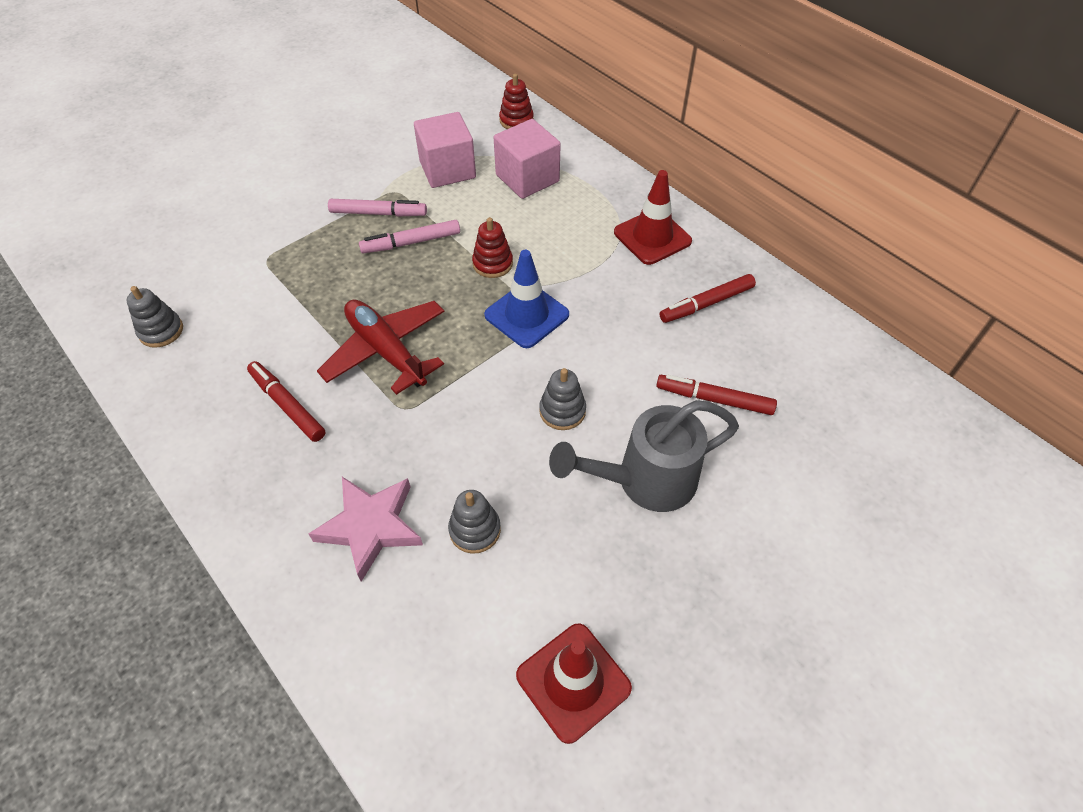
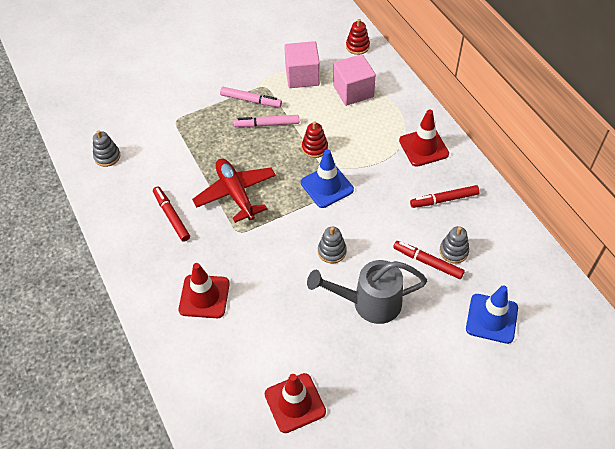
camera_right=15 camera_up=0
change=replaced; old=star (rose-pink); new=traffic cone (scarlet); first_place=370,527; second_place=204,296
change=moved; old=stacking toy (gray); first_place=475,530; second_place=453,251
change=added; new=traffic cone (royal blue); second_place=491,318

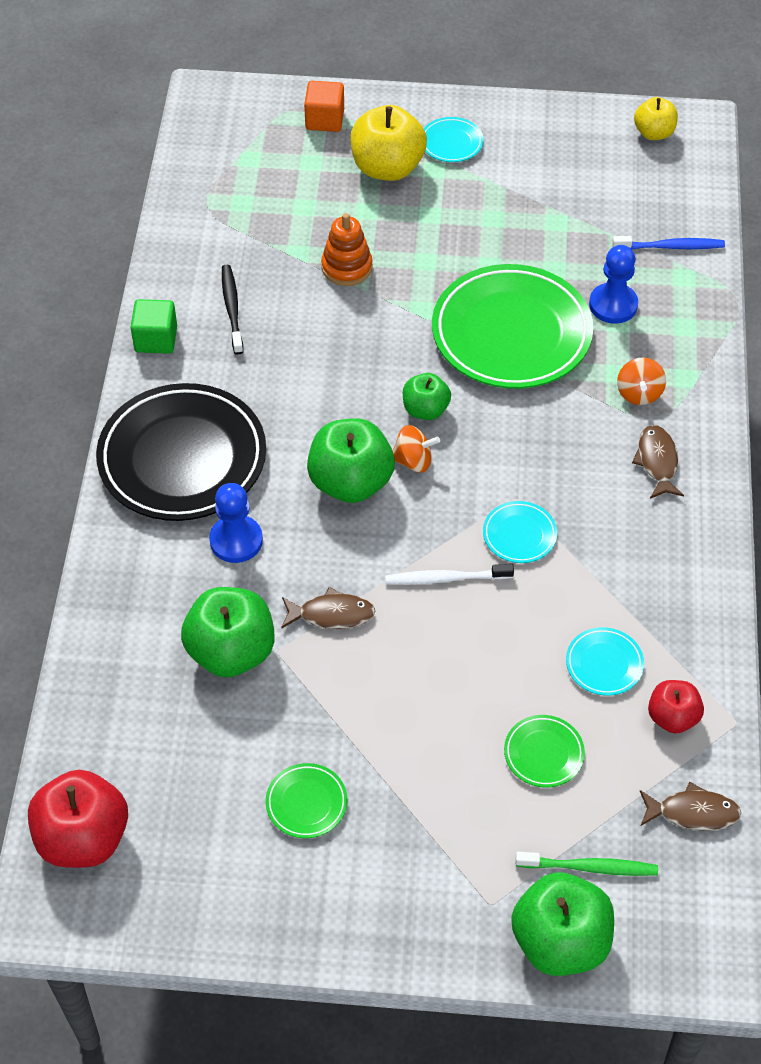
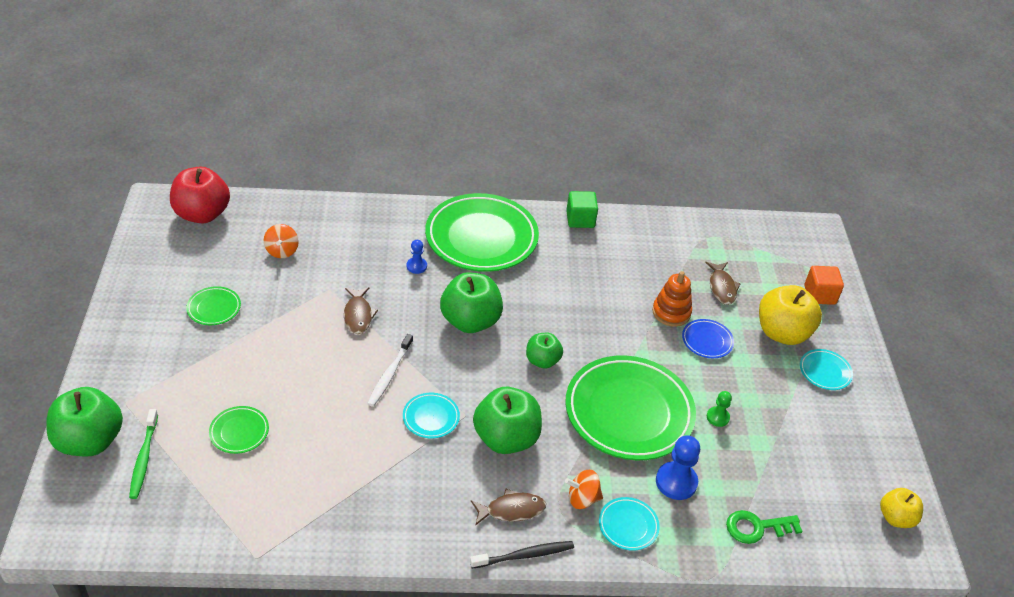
camera_right=80 camera_up=-10
change=recoloured; old=plate (black); new=plate (leaf-green); first_place=182,458; second_place=481,238
change=moved; old=apple fruit (leaf-green); first_place=231,651; second_place=506,438
change=resized; old=pawn (royal blue); first_place=236,540; second_place=416,266; factor=0.58
change=moved; old=dental brush (black); first_place=232,308; second_place=524,555
change=turned; old=dental brush (snow-white); first_place=445,578; second_place=389,374; degrees=-150
change=moved; old=spinning top (orange-coloured); first_place=413,461; second_place=282,251
change=moved; old=plate (teal); first_place=604,664; second_place=628,526
change=replaced; old=dental brush (royal blue); new=latchkey (leaf-green); first_place=671,247; second_place=756,527
change=moved; old=fish (dark brown); first_place=693,812; second_place=721,287
change=removed; old=apple fruit (scarlet); first_place=672,717
change=added; new=plate (royal blue); second_place=707,341
change=added; new=pawn (leaf-green); second_place=717,417

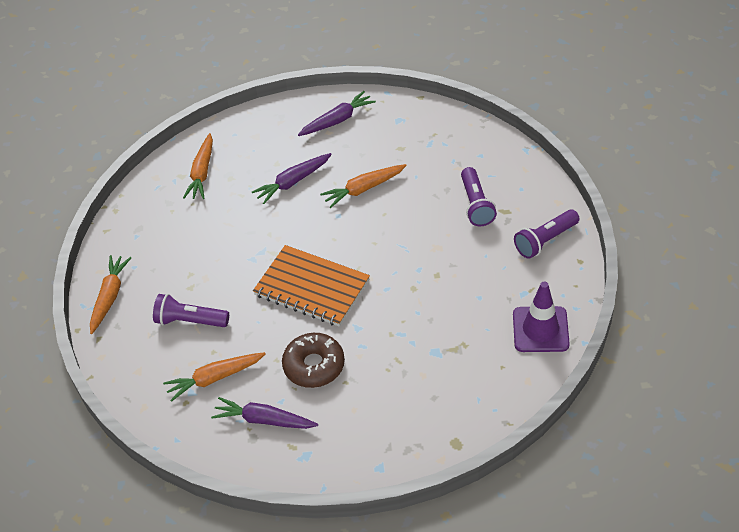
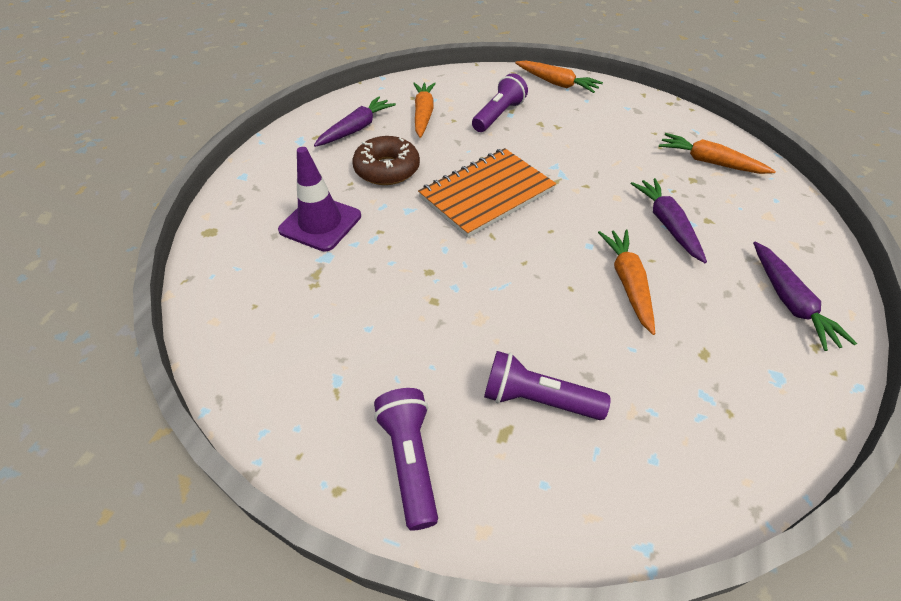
camera_right=110 camera_up=0
change=moved; old=traffic cone (violet); first_place=540,329; second_place=320,223

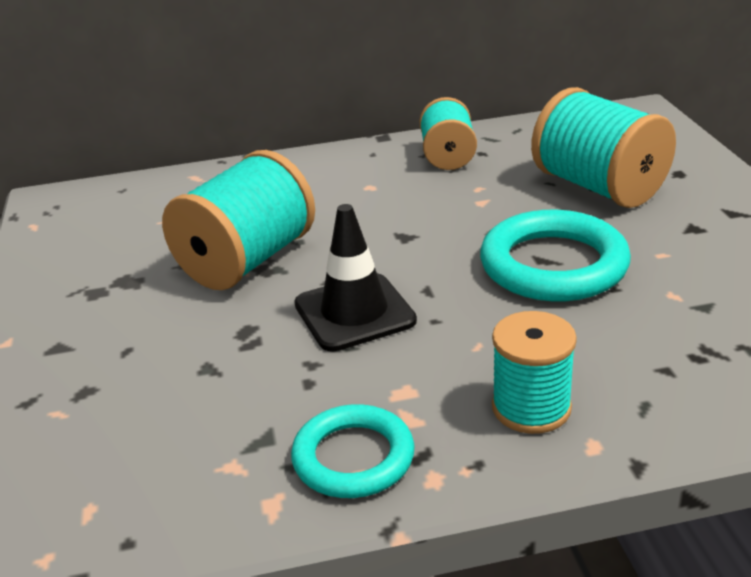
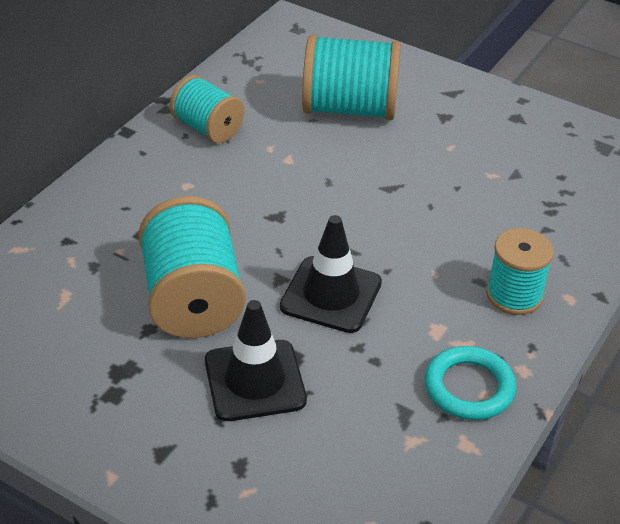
camera_right=-50 camera_up=10
change=removed; old=torus (teal); first_place=553,265
change=added; new=traffic cone (black); second_place=255,381

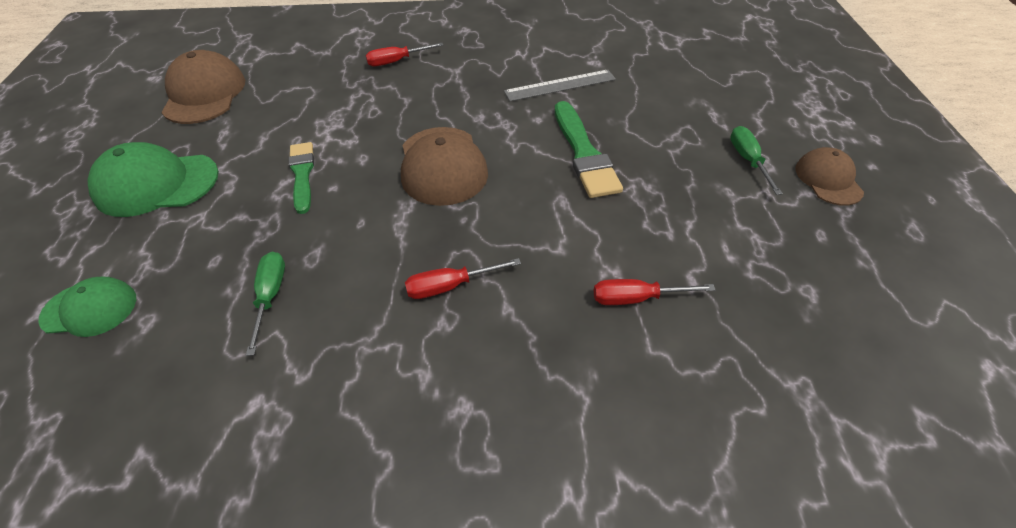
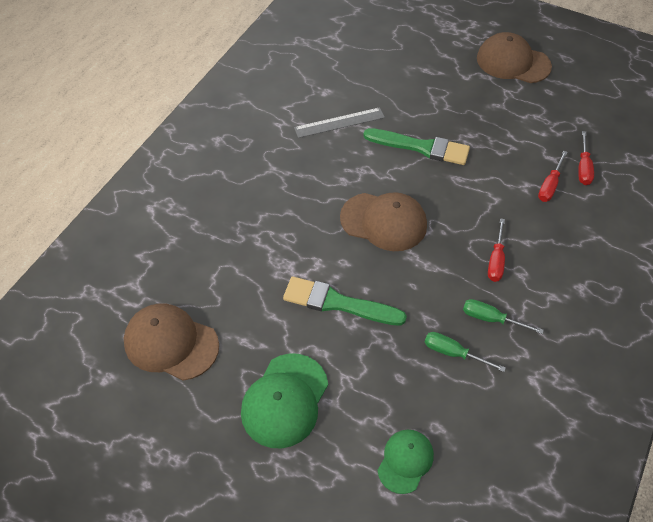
camera_right=-60 camera_up=5
change=resized; old=brush (leaf-green); first_place=302,174; second_place=338,303; factor=1.5
change=moved; old=hand screwdriver (scarlet); first_place=396,61; second_place=583,168
change=turned; old=straightedge (gray); first_place=560,85; second_place=339,122; degrees=60
change=moved; old=hand screwdriver (leaf-green); first_place=748,160; second_place=491,319
change=resized; old=cap (dark brown); first_place=828,179; second_place=513,62; factor=1.62

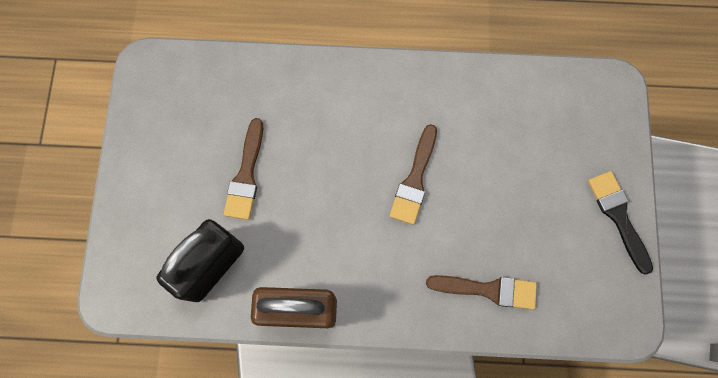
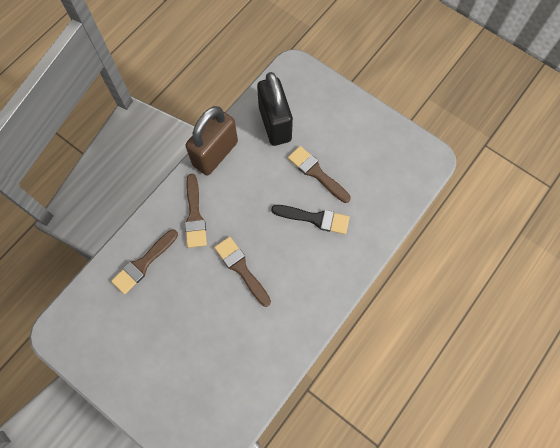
camera_right=125 camera_up=-5
change=moved; old=brush (black); first_place=618,216; second_place=315,218
change=added; new=brush (dark brown); second_place=194,215

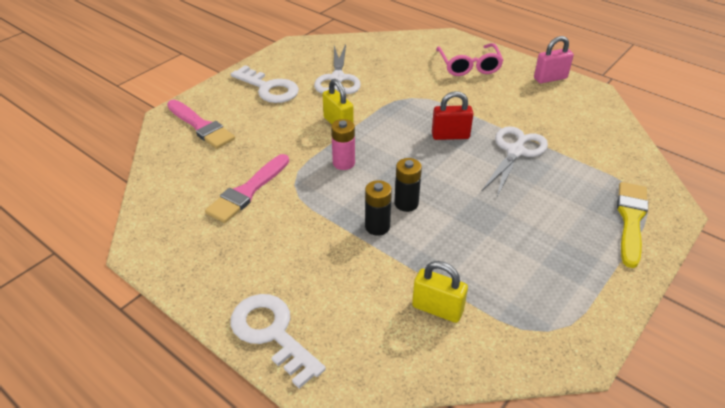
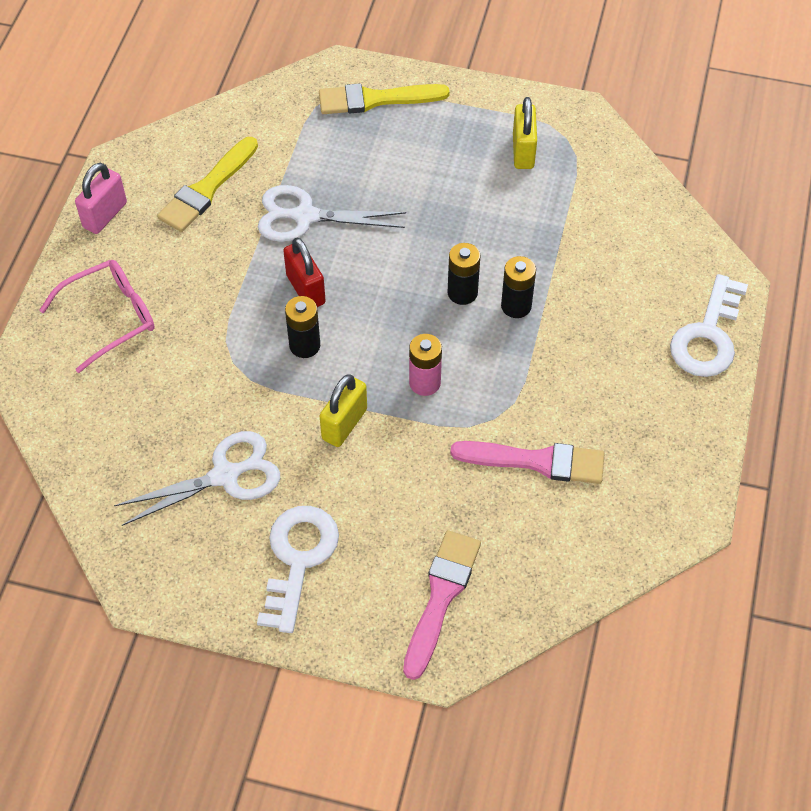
camera_right=-115 camera_up=15
change=moved; old=small lock (bright yellow); first_place=437,309; second_place=523,151
change=turned; old=small lock (rose-pink); first_place=550,78; second_place=105,215; degrees=75
change=added; new=brush (bright yellow); second_place=207,189
change=added; new=AA battery (black); second_place=304,345

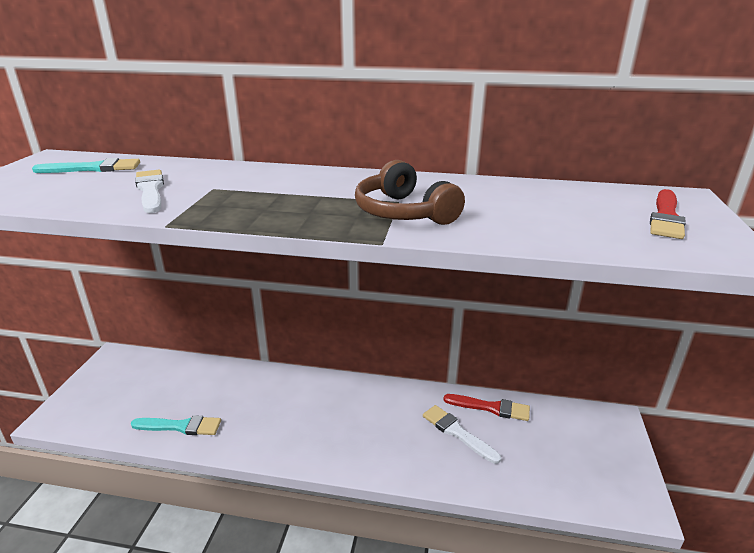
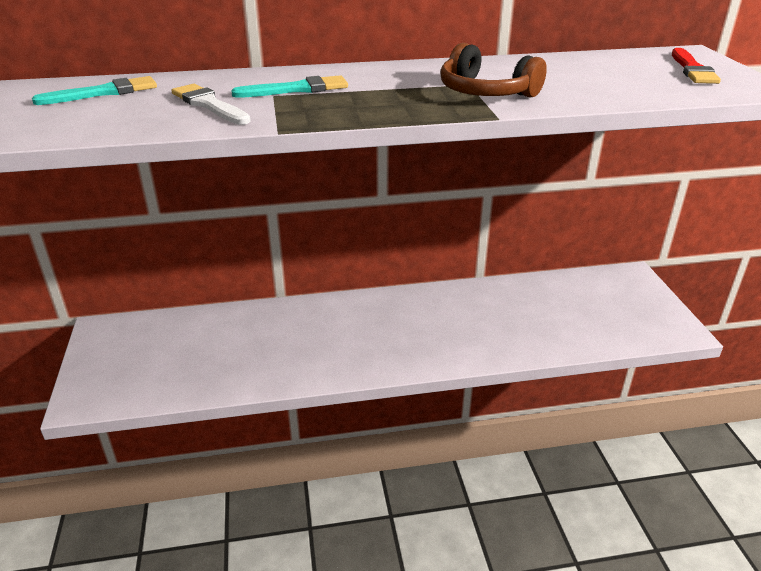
camera_right=-20 camera_up=5
change=moved; old=brush (teal); first_place=180,426; second_place=296,89
change=removed; old=brush (snow-white); first_place=457,433
change=removed; old=brush (scarlet); first_place=490,408

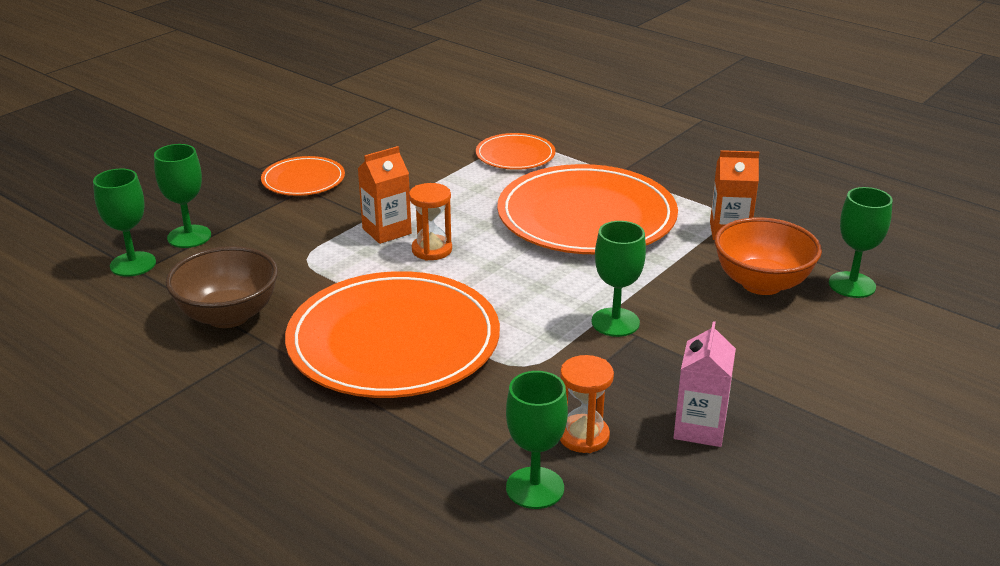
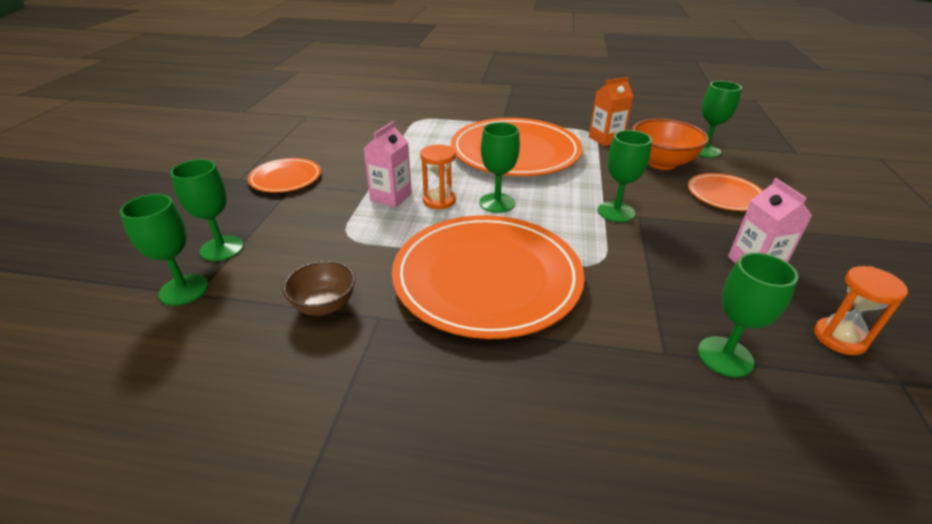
camera_right=-30 camera_up=5
change=resized; old=serving bowl (dark brown); first_place=228,315; second_place=324,305; factor=0.65
change=recoloured; old=carton (orange-coloured); new=carton (rose-pink); first_place=386,231; second_place=391,197
change=moved; old=plate (orange-coloured); first_place=515,155; second_place=725,195
change=moved; old=sand timer (orange-coloured); first_place=583,436; second_place=839,338
change=added; new=wine glass (leaf-green); second_place=497,203

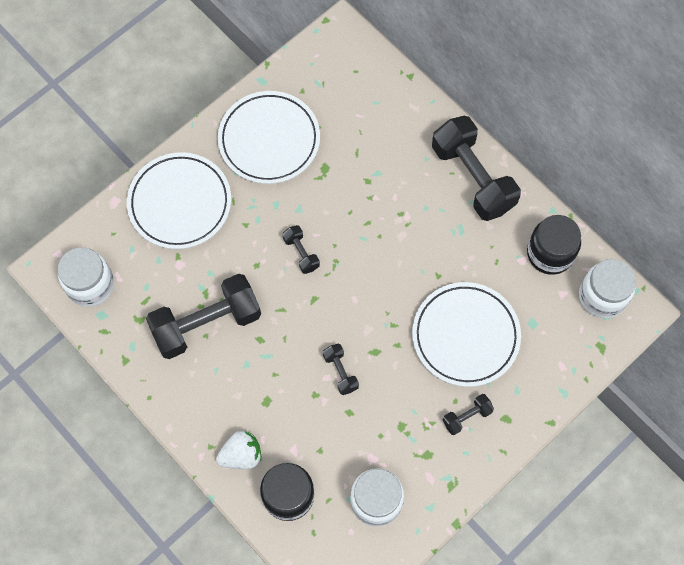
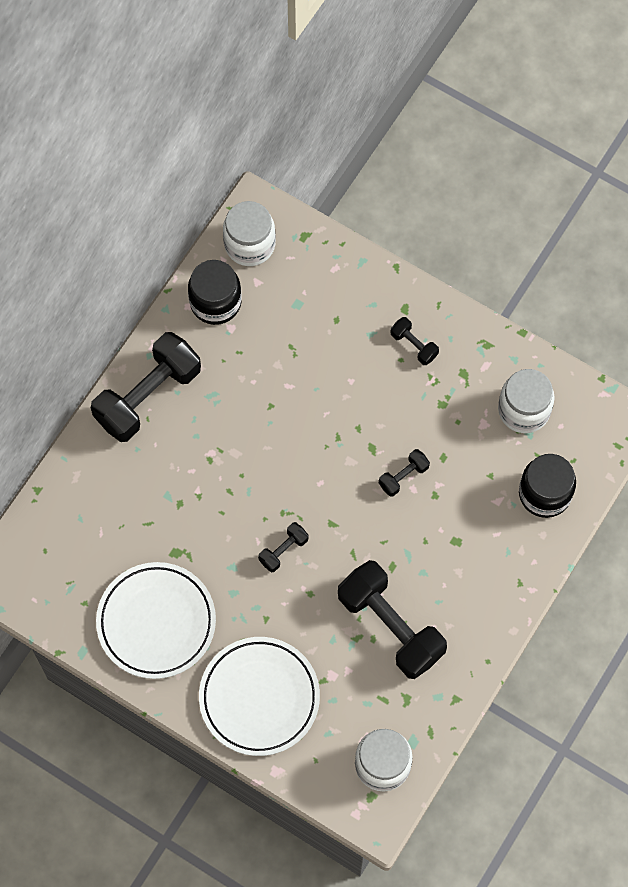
camera_right=-105 camera_up=0
change=removed; old=strawberry (snow-white); first_place=241,455
change=removed; old=plate (snow-white); first_place=465,336

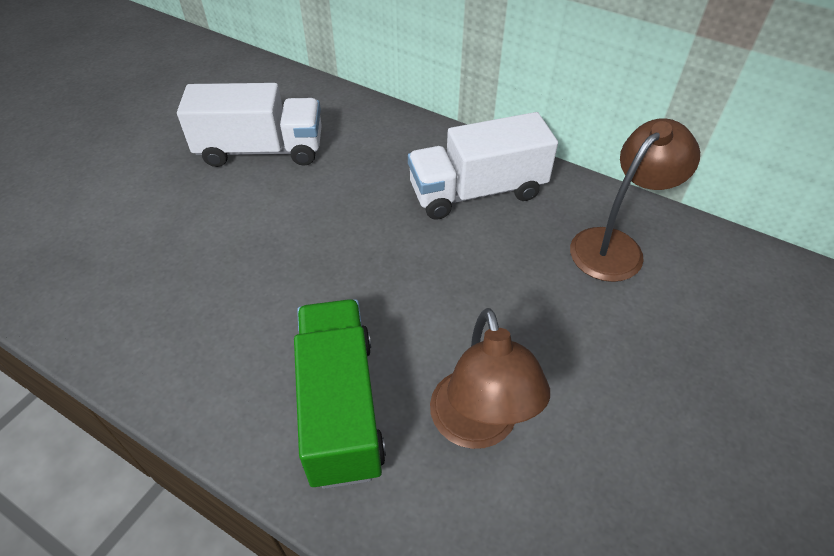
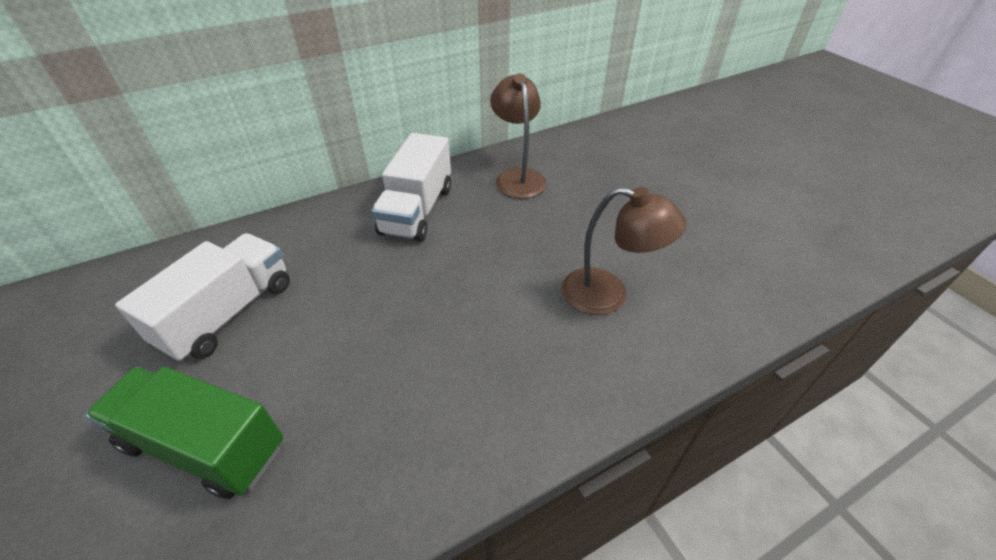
camera_right=-60 camera_up=-5
change=moved; old=toy truck (leaf-green); first_place=340,407; second_place=204,446

